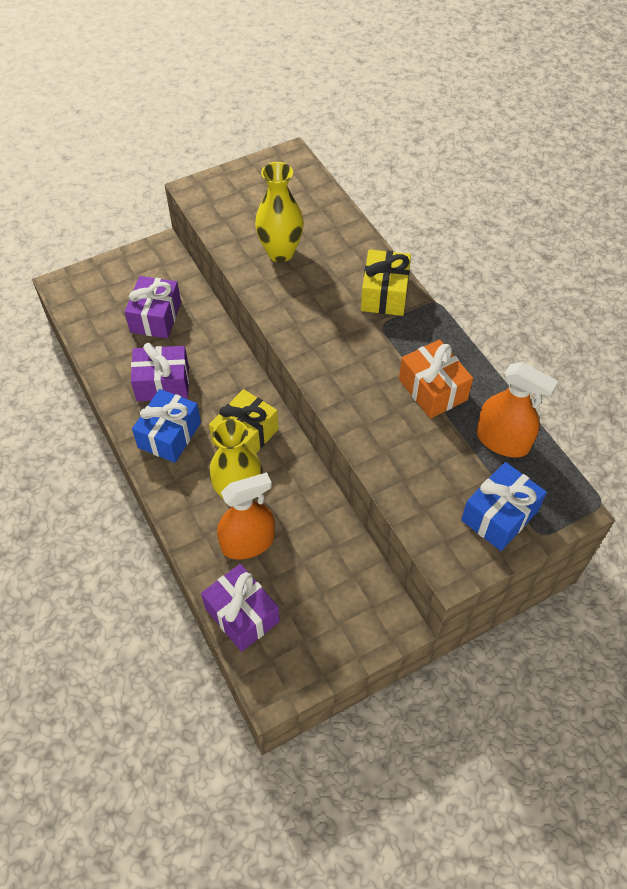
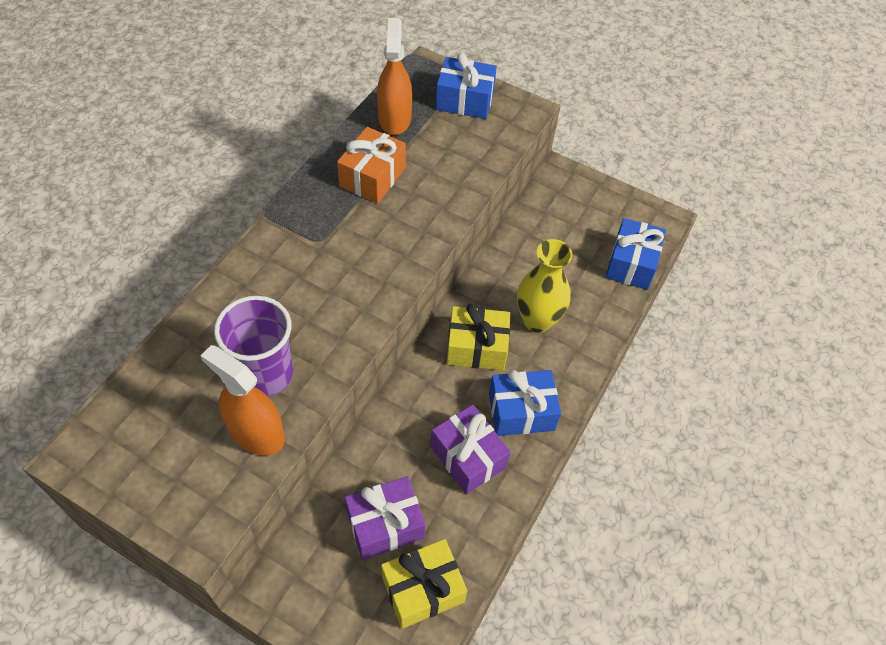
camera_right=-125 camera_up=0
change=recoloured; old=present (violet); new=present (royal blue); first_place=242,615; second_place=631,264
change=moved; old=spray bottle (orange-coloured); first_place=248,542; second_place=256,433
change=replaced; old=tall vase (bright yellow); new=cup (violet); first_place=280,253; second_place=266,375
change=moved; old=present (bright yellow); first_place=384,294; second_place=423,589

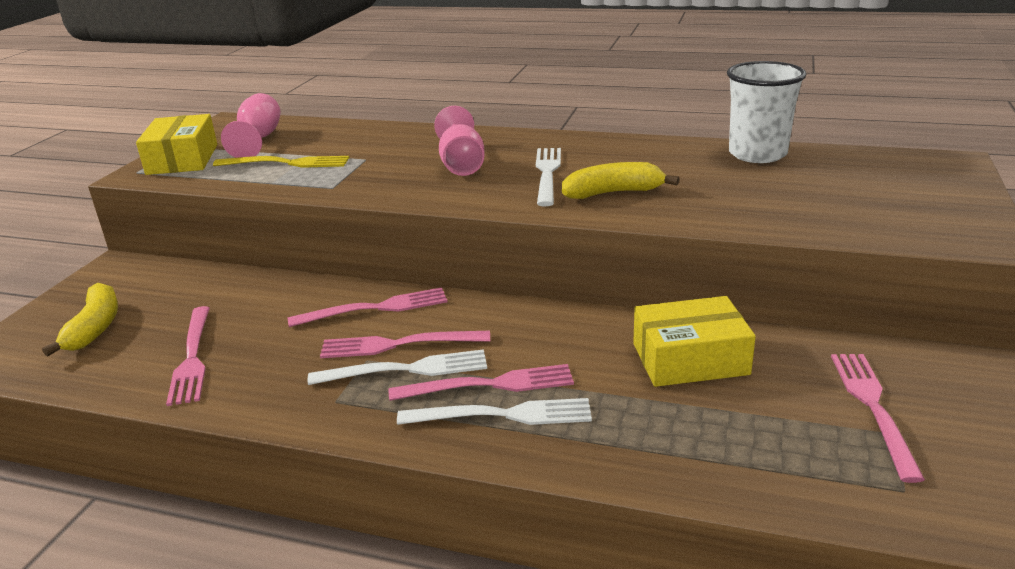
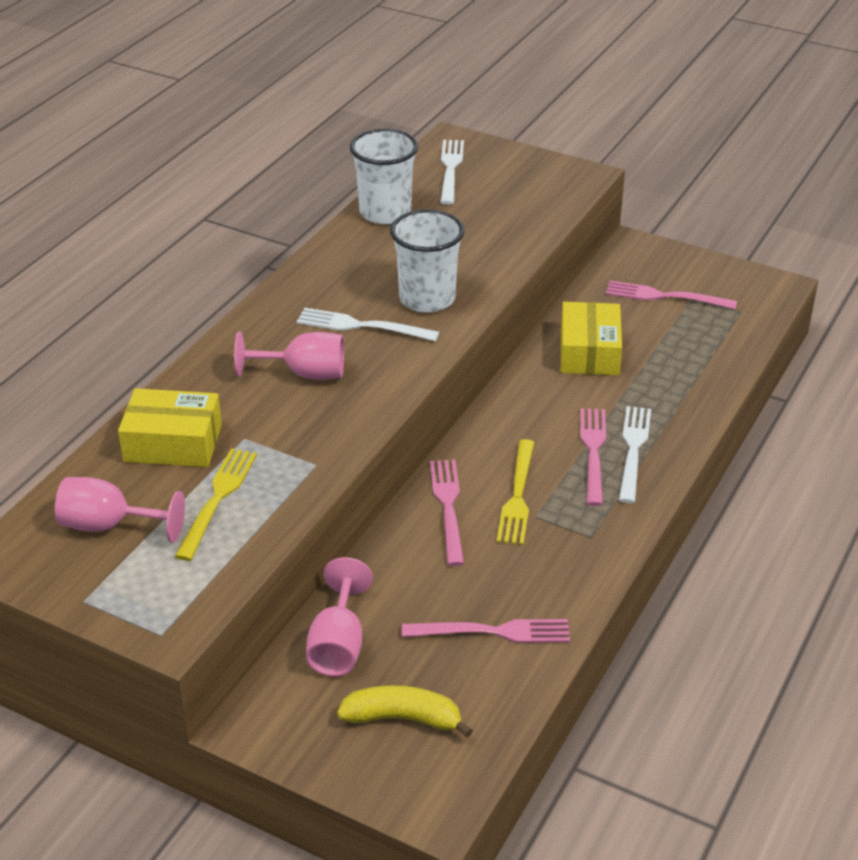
camera_right=-80 camera_up=10
change=moved; old=package (bright yellow); first_place=182,159; second_place=173,443
change=moved; old=dinner fork (snow-white); first_place=408,369; second_place=450,168
change=recoloured; old=dinner fork (rose-pink); new=dinner fork (bright yellow); first_place=397,345; second_place=517,497
change=replaced; old=banana fruit (bright yellow); new=cup (snow-white); first_place=613,193; second_place=427,299
change=added; new=wine glass (rose-pink); second_place=338,645

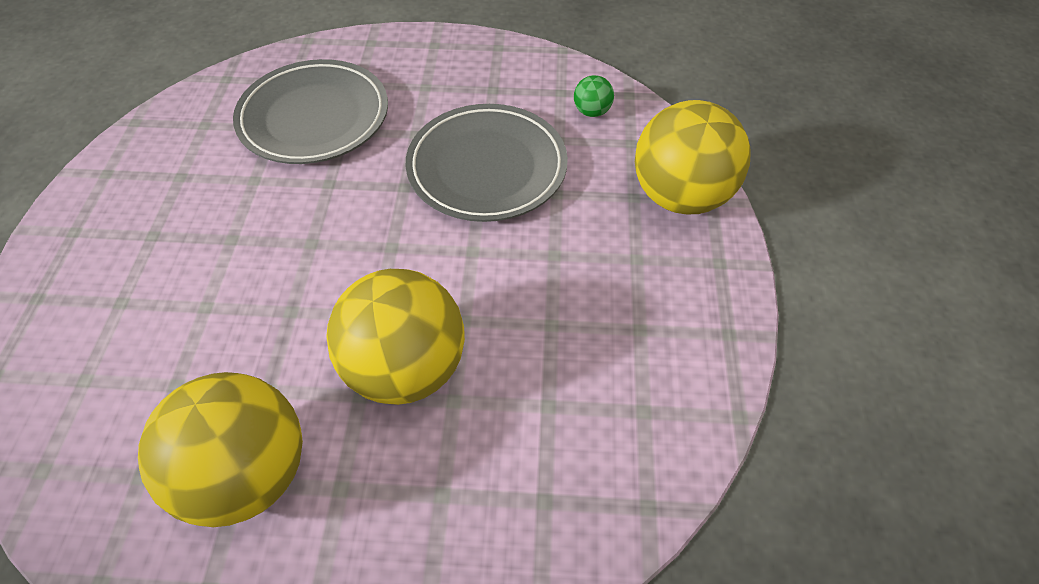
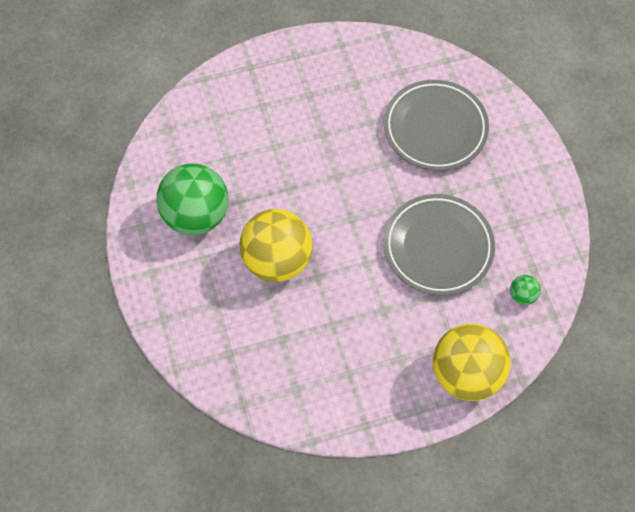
camera_right=70 camera_up=10
change=recoloured; old=play ball (bright yellow); new=play ball (leaf-green); first_place=248,473; second_place=196,215

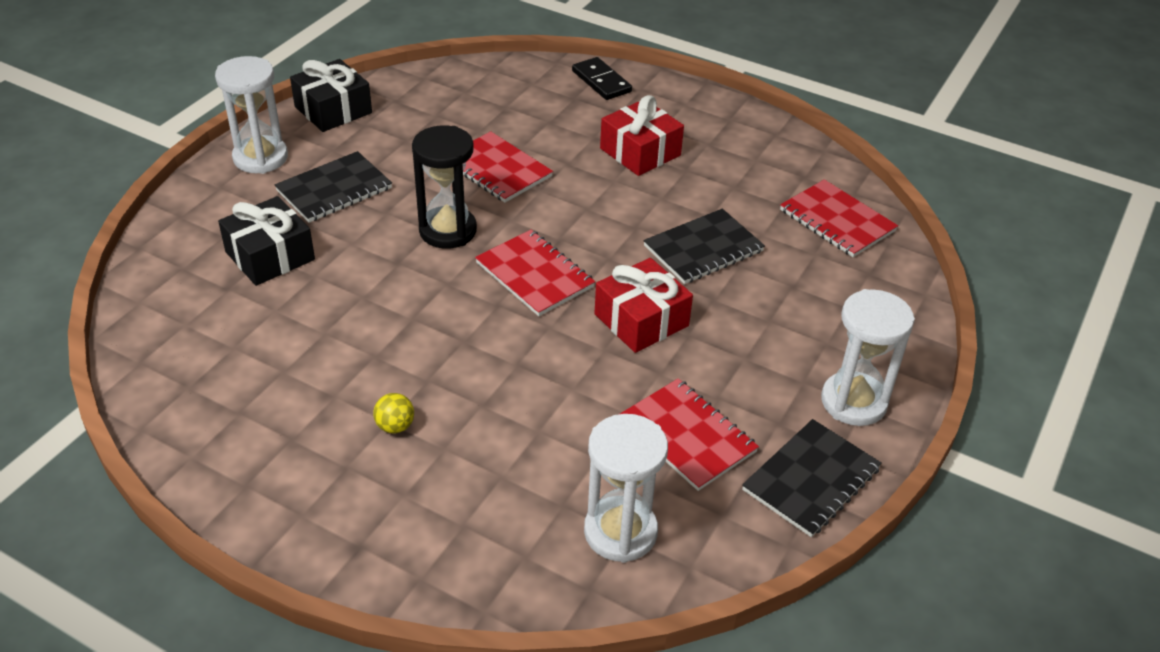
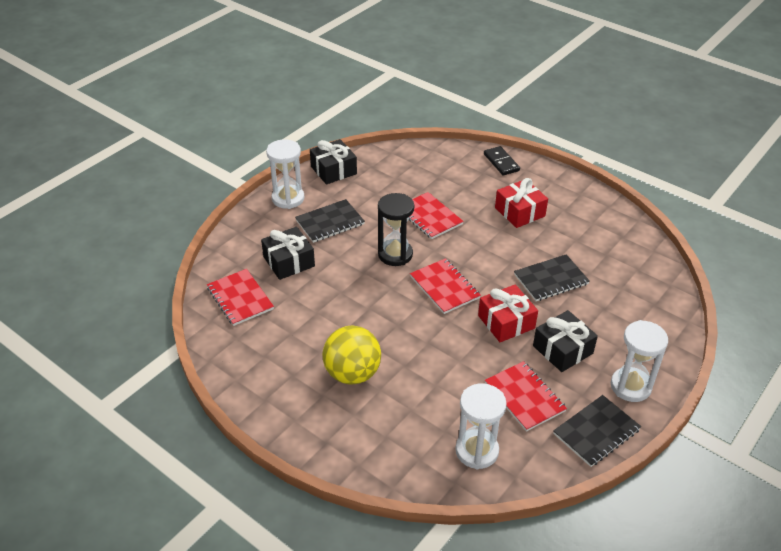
camera_right=10 camera_up=0
change=resized; old=play ball (bright yellow); first_place=395,426; second_place=352,373; factor=2.44
change=moved; old=notebook (scarlet); first_place=837,221; second_place=240,298
change=added; new=present (black); second_place=562,349

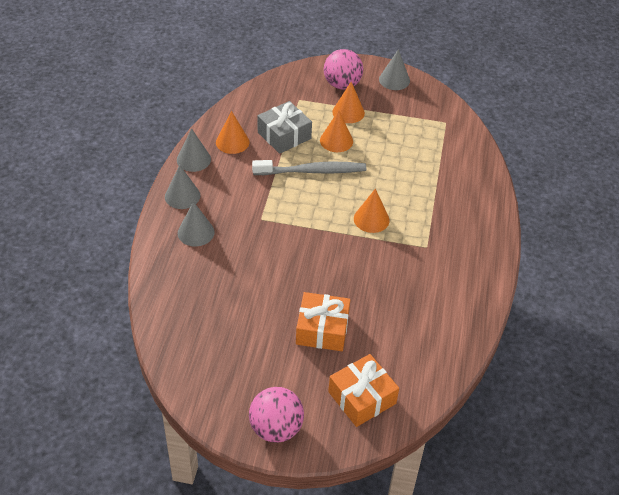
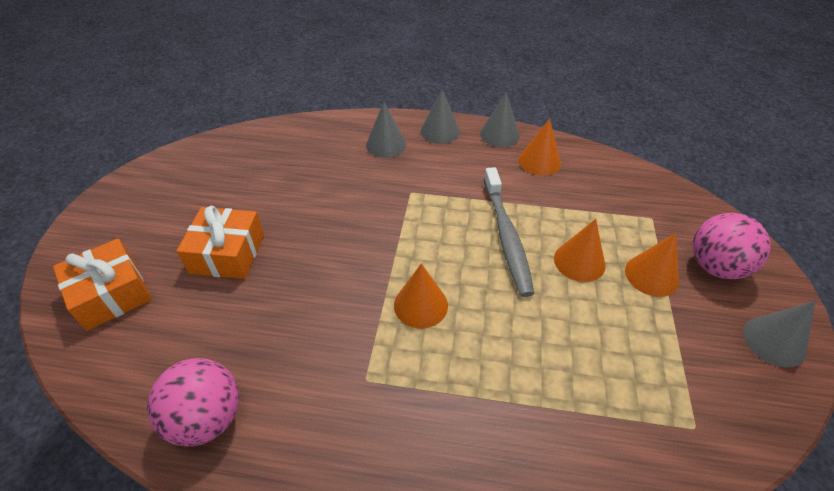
camera_right=90 camera_up=0
change=moved; old=play ball (rose-pink); first_place=276,428; second_place=207,418
change=removed; old=present (gray); first_place=284,135

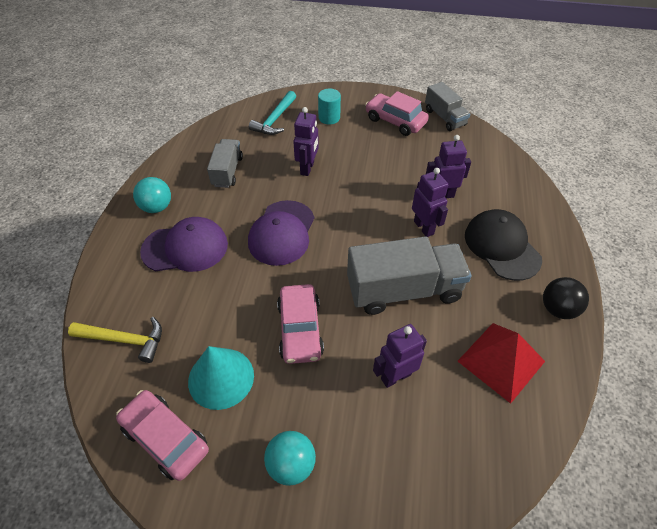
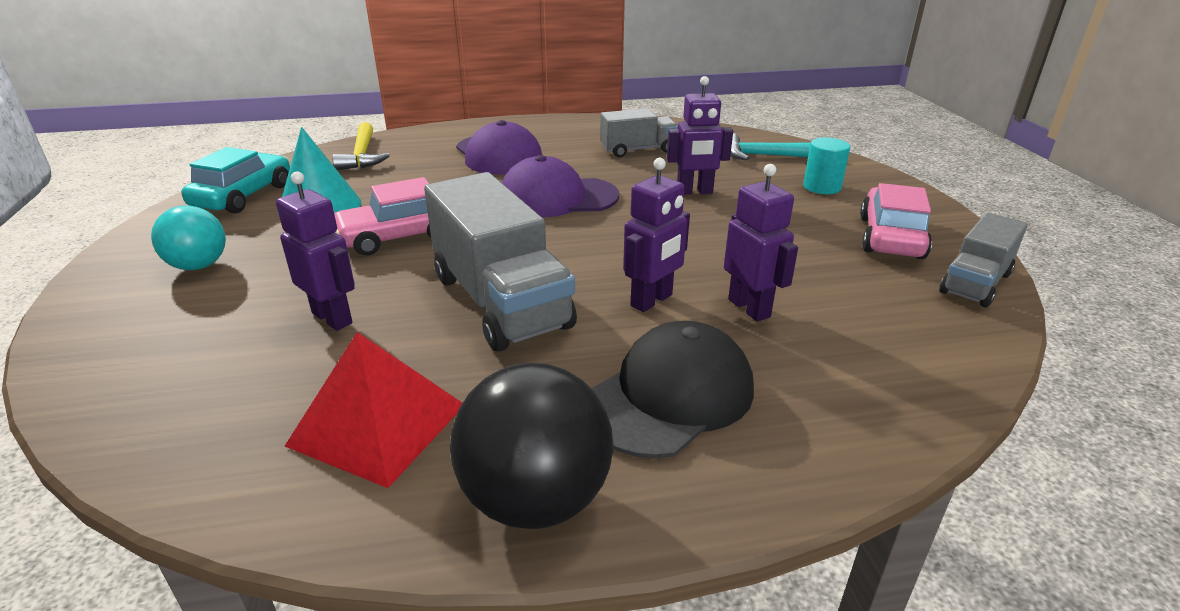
camera_right=70 camera_up=-20
change=recoloured; old=toy car (rose-pink); new=toy car (teal); first_place=165,438; second_place=243,196
change=removed; old=play ball (teal); first_place=157,207
change=resized; old=play ball (black); first_place=558,309; second_place=535,499; factor=1.55

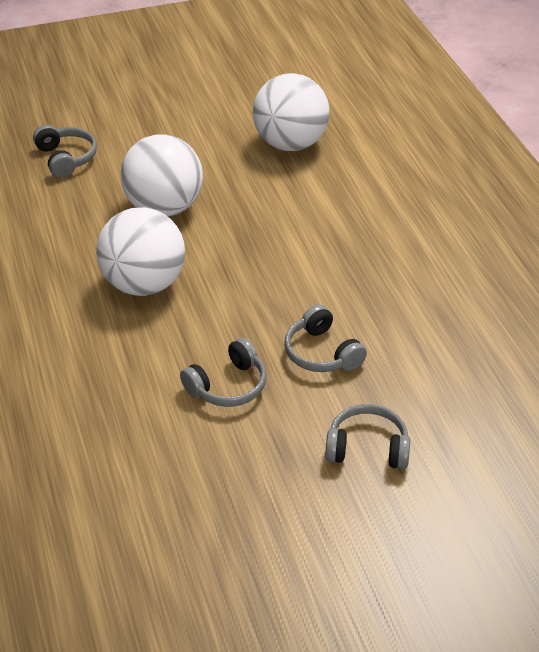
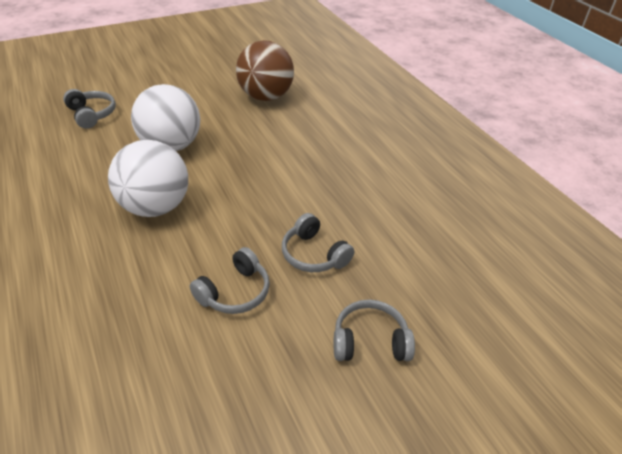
camera_right=-10 camera_up=0
change=recoloured; old=play ball (snow-white); new=play ball (dark brown); first_place=290,144; second_place=265,97

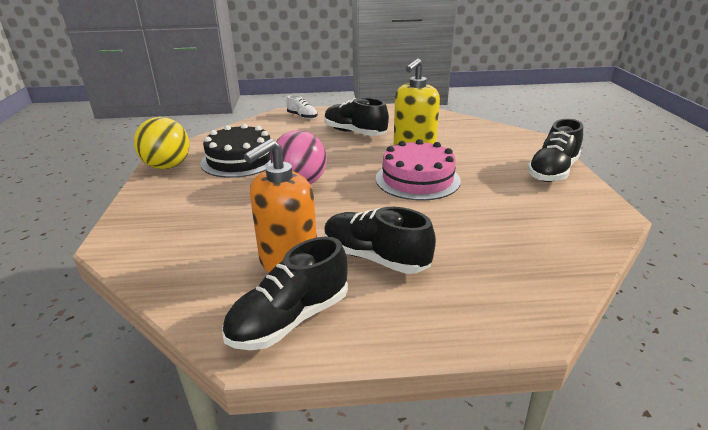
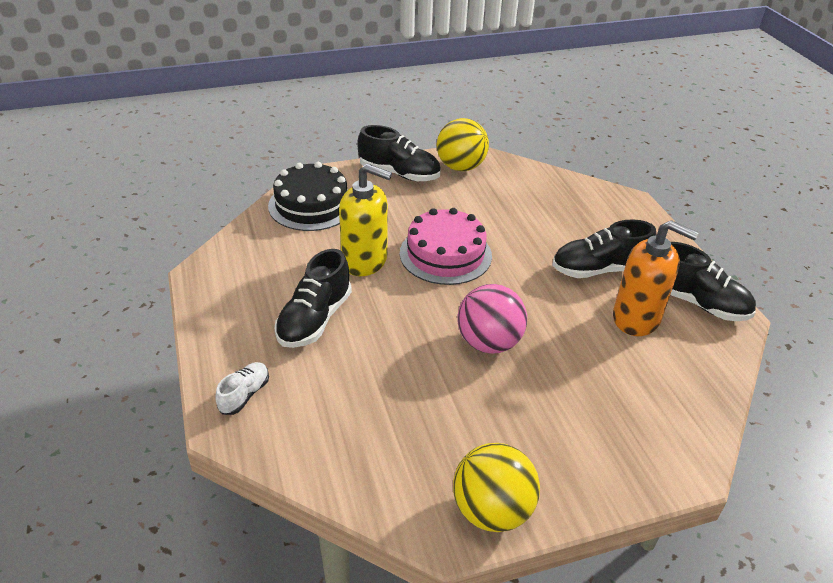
camera_right=-105 camera_up=10
change=moved; old=gateau (black); first_place=240,160; second_place=311,205
change=turned; old=lace-up shoe (black); first_place=375,258; second_place=599,269; degrees=60
change=added; new=play ball (bright yellow); second_place=460,167

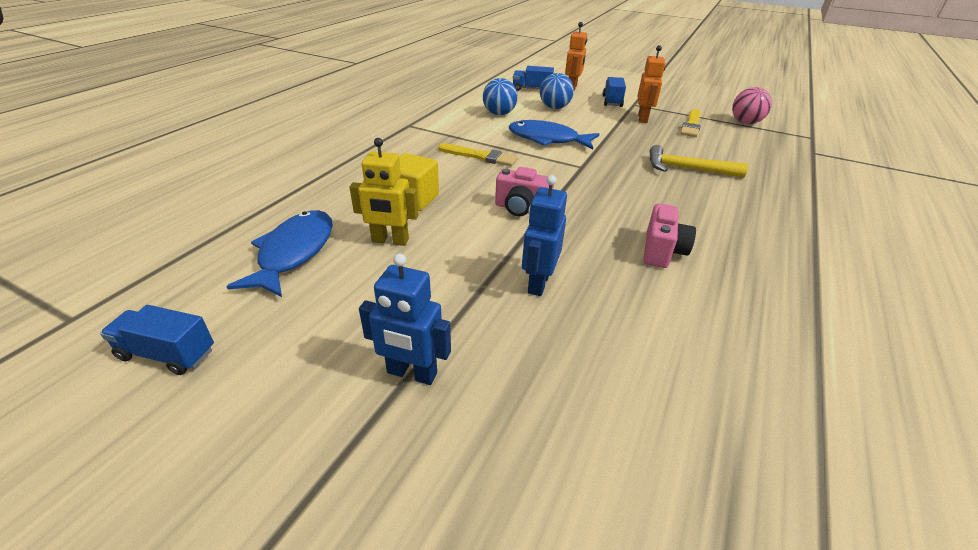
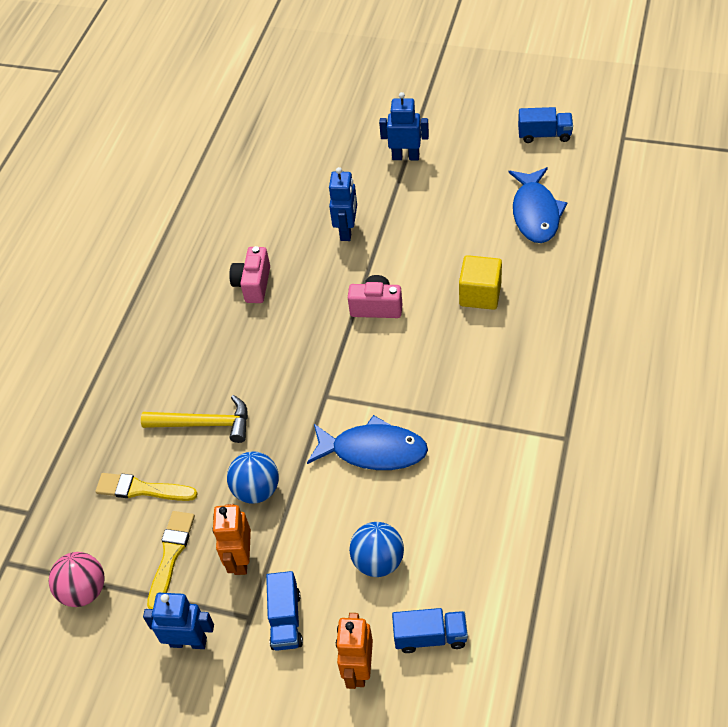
camera_right=175 camera_up=15
change=removed; old=robot figure (bright yellow); first_place=390,241
change=moved; old=brush (bright yellow); first_place=480,156; second_place=142,489
change=moved; old=play ball (royal blue); first_place=499,114; second_place=256,490
change=added; new=robot figure (royal blue); second_place=188,641

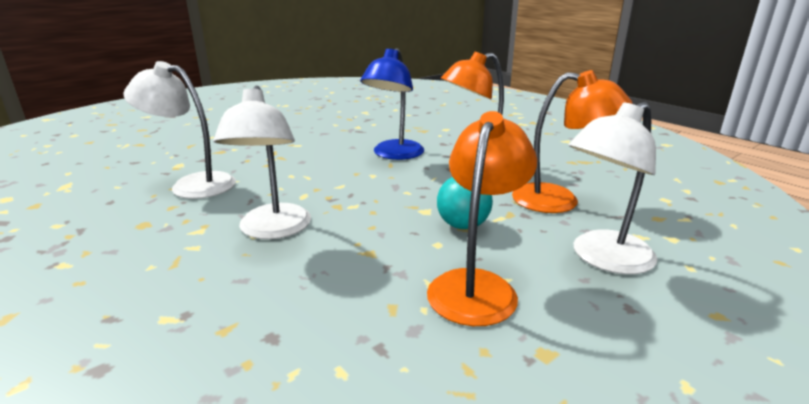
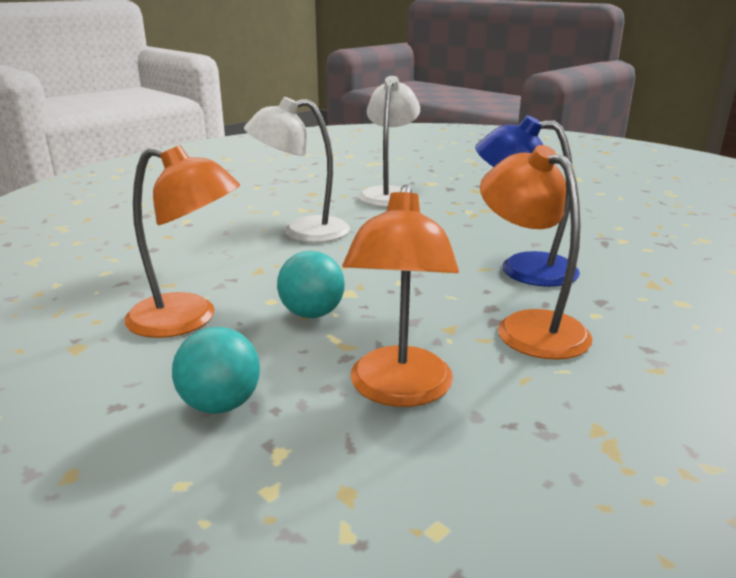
camera_right=85 camera_up=0
change=replaced; old=lamp (snow-white); new=play ball (teal); first_place=603,259; second_place=221,404

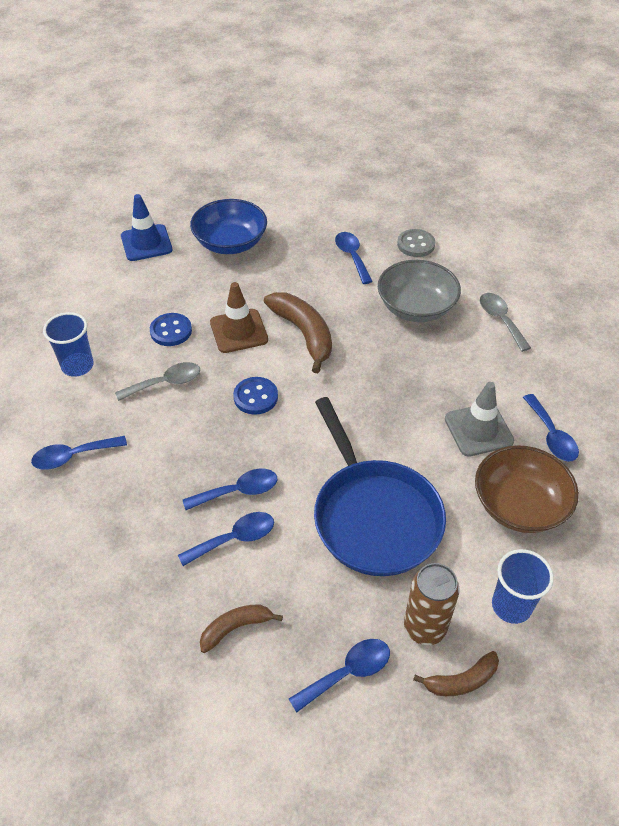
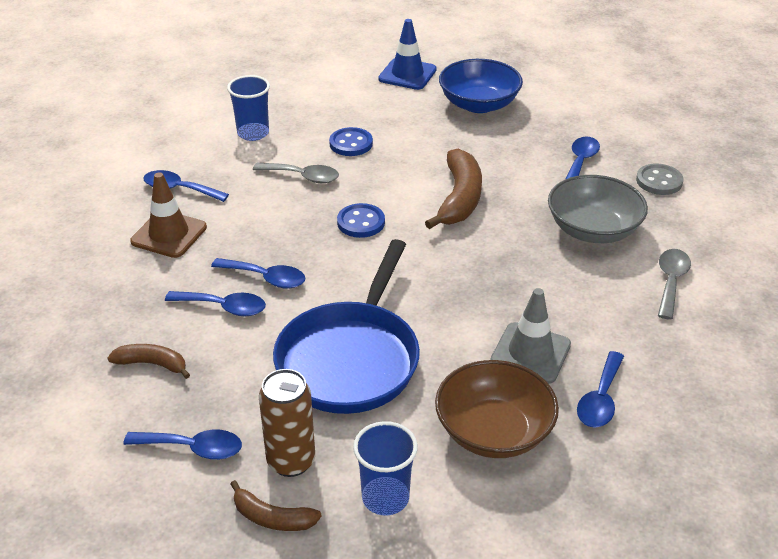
camera_right=40 camera_up=-10
change=moved; old=traffic cone (dark brown); first_place=239,331; second_place=169,234

